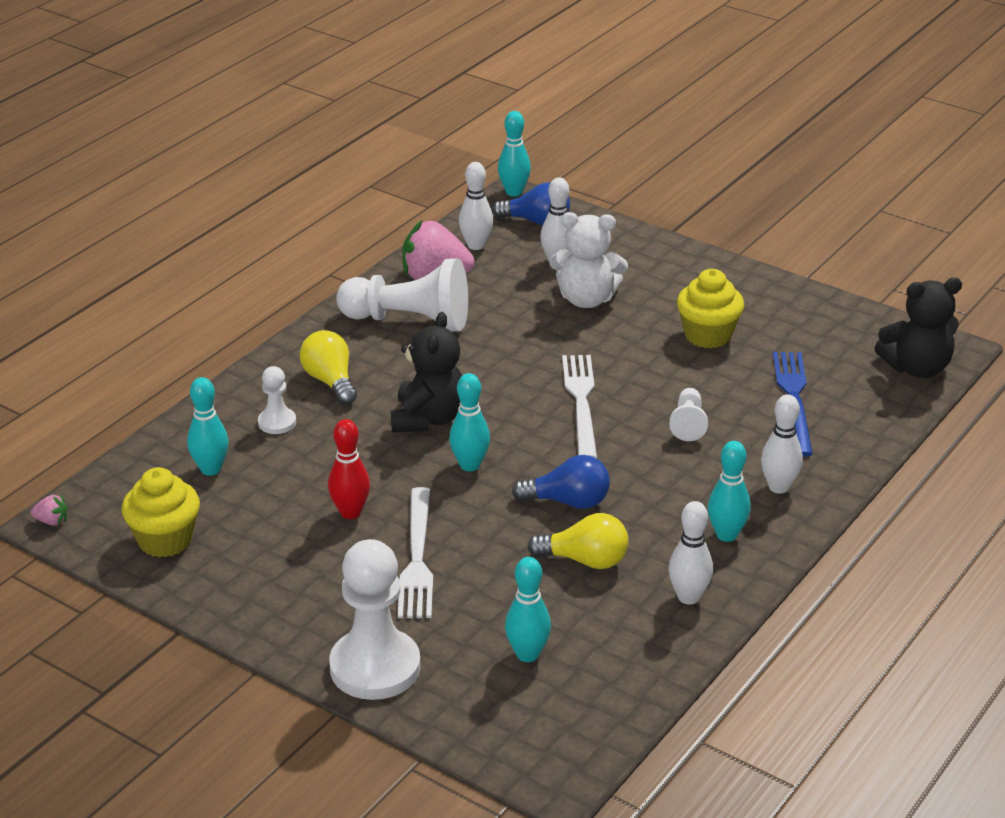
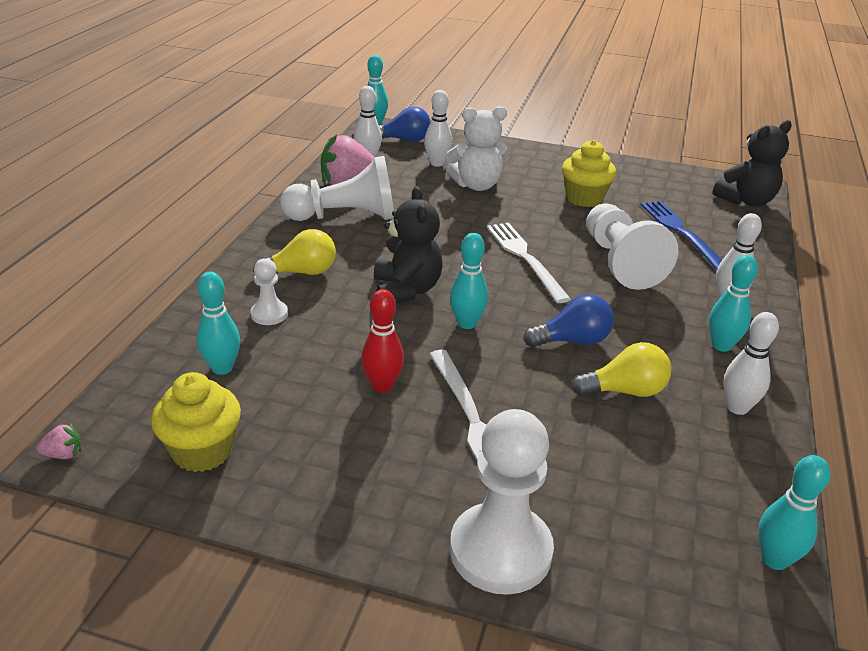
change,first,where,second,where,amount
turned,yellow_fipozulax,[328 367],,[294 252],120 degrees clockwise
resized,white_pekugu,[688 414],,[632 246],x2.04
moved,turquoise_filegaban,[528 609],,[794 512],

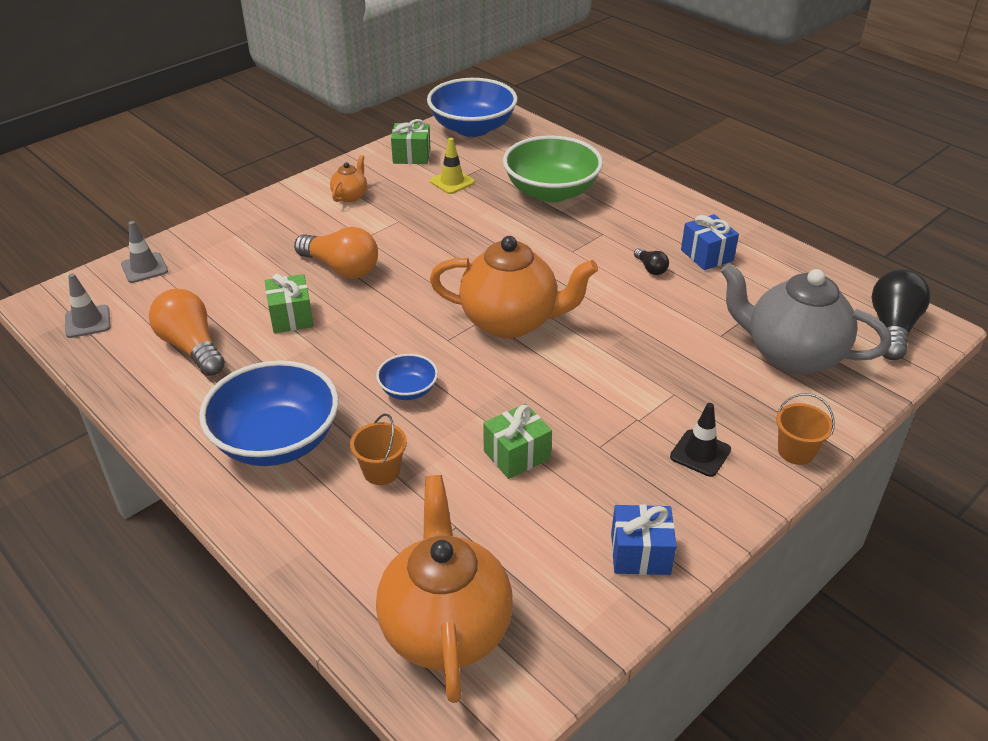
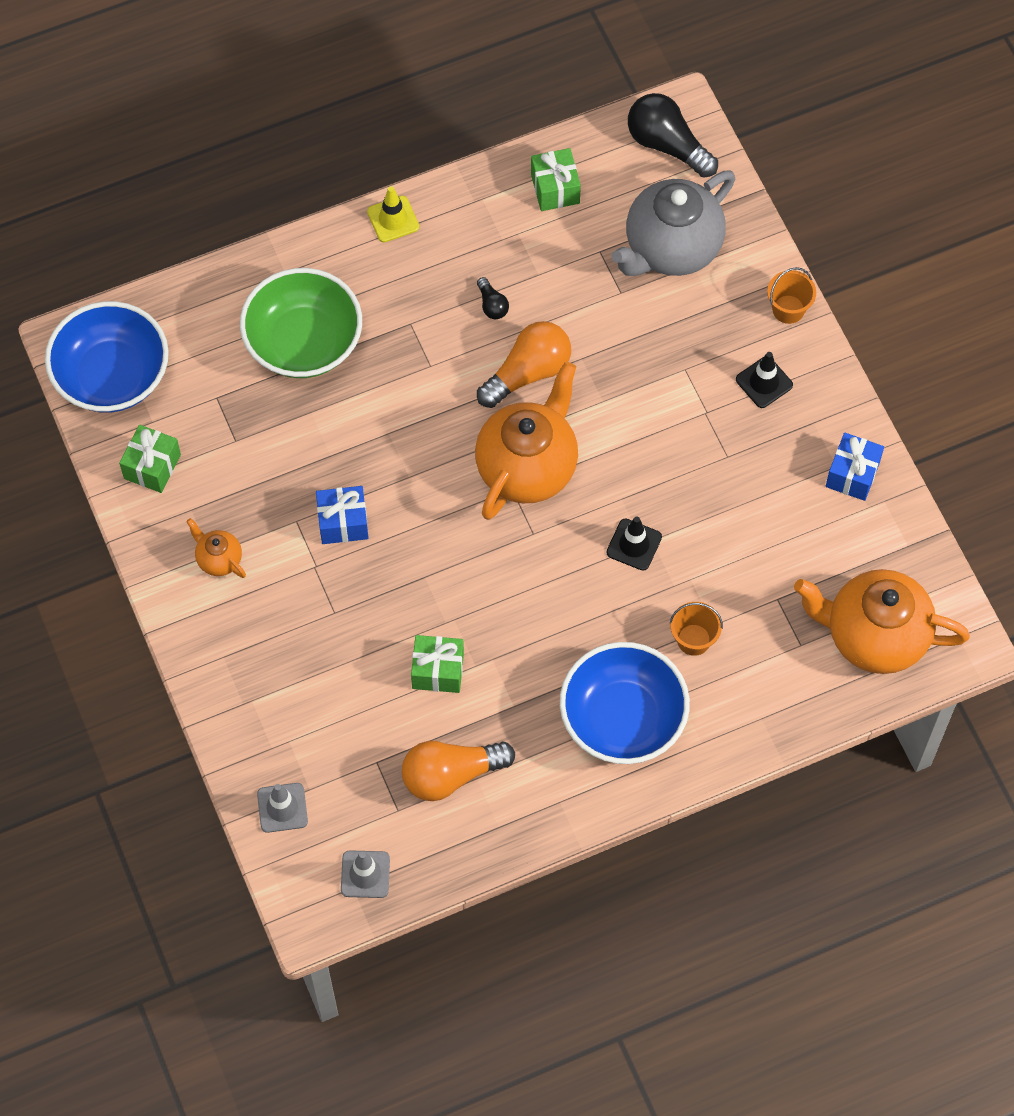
change,first,where,second,where,amount
moved,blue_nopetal,[710 242],,[342 515],
moved,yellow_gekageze,[452 166],,[393 214],
turned,black_fipozulax,[651 261],,[493 298],75 degrees clockwise
moved,orange_fipozulax,[336 253],,[524 364],
moved,green_nopetal,[517 441],,[556 179],
added,,,black_gekageze,[634 543],
removed,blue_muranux,[407 377],,,

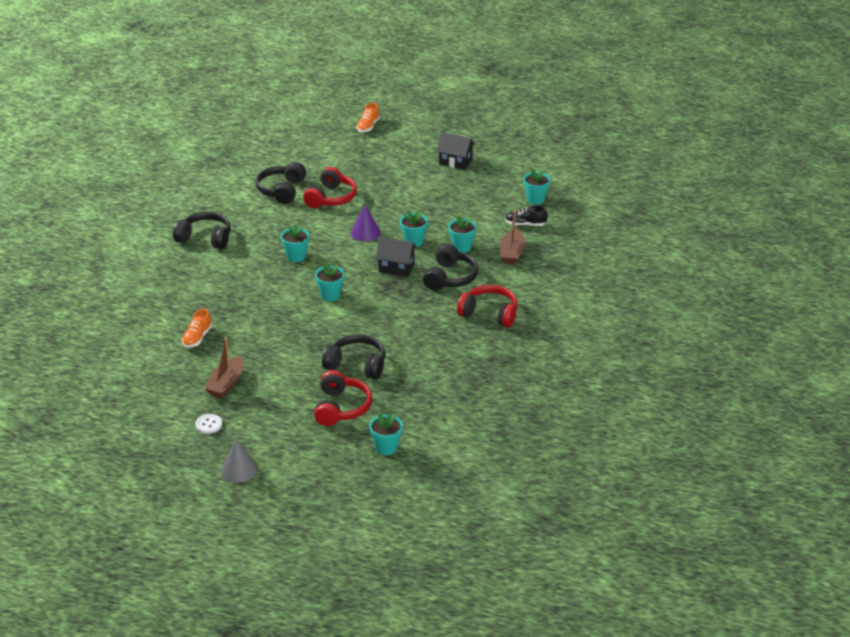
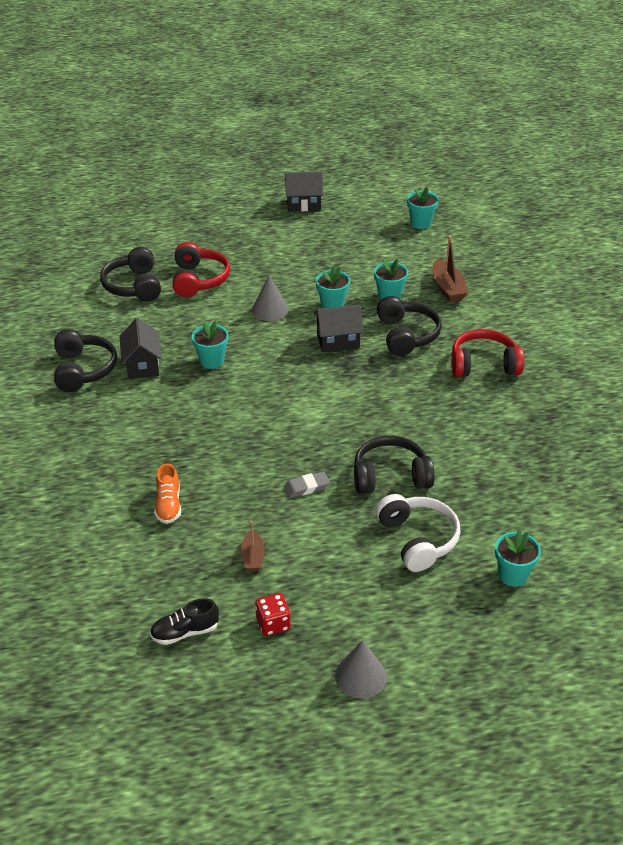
change,first,where,second,where,amount
turned,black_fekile,[201 230],,[85 360],90 degrees clockwise
added,,,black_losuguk,[140 348],
moved,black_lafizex,[526 215],,[184 621],
resized,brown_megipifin,[224 367],,[253 546],x0.62
recoloured,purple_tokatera,[366 223],grey_tokatera,[270 298],
replaced,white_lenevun,[209 424],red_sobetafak,[273 614],
added,,,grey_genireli,[307 484],
recoloured,red_fekile,[343 398],white_fekile,[418 533],
removed,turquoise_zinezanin,[329 281],,,
removed,orange_lafizex,[368 117],,,

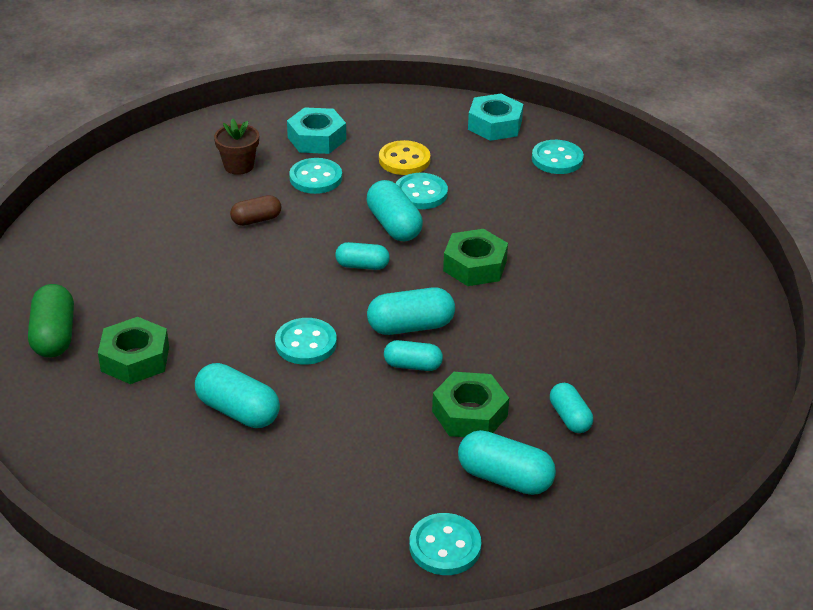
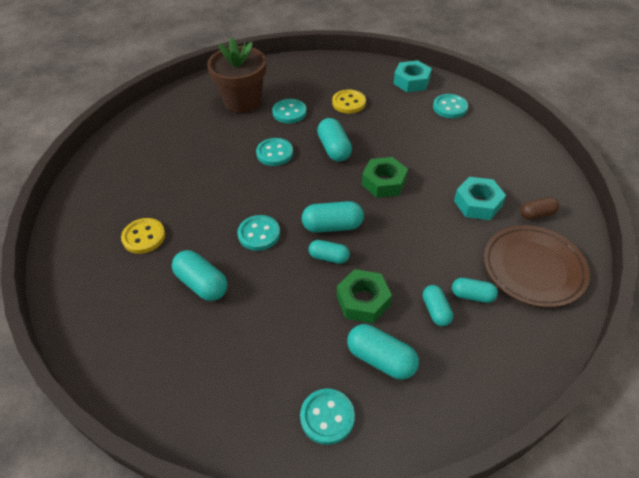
change,first,where,second,where,amount
replaced,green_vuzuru,[133 350],yellow_lenevun,[143 236],
resized,brown_zinezanin,[236 146],,[236 75],x1.95
moved,turquoise_lenevun,[422 191],,[274 152],
moved,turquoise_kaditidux,[362 256],,[475 290],
moved,turquoise_vuzuru,[316 130],,[480 198],
added,,,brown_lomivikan,[537 266],
moved,brown_kaditidux,[255 210],,[539 208],
removed,green_kaditidux,[51 321],,,

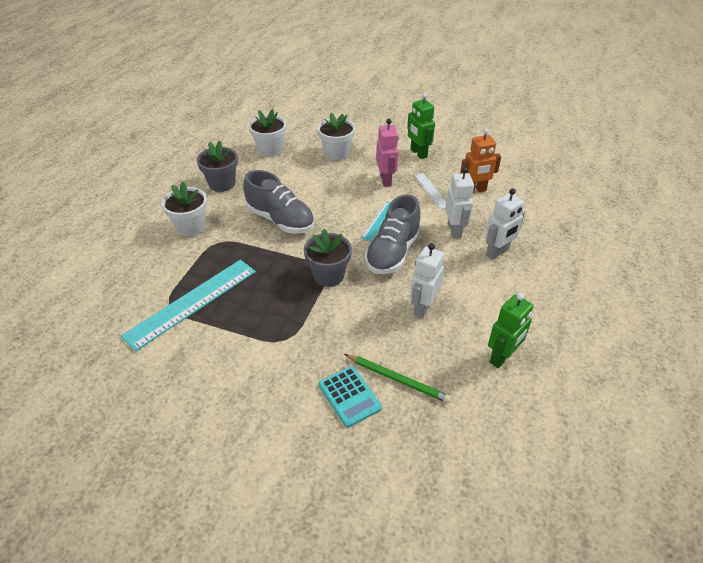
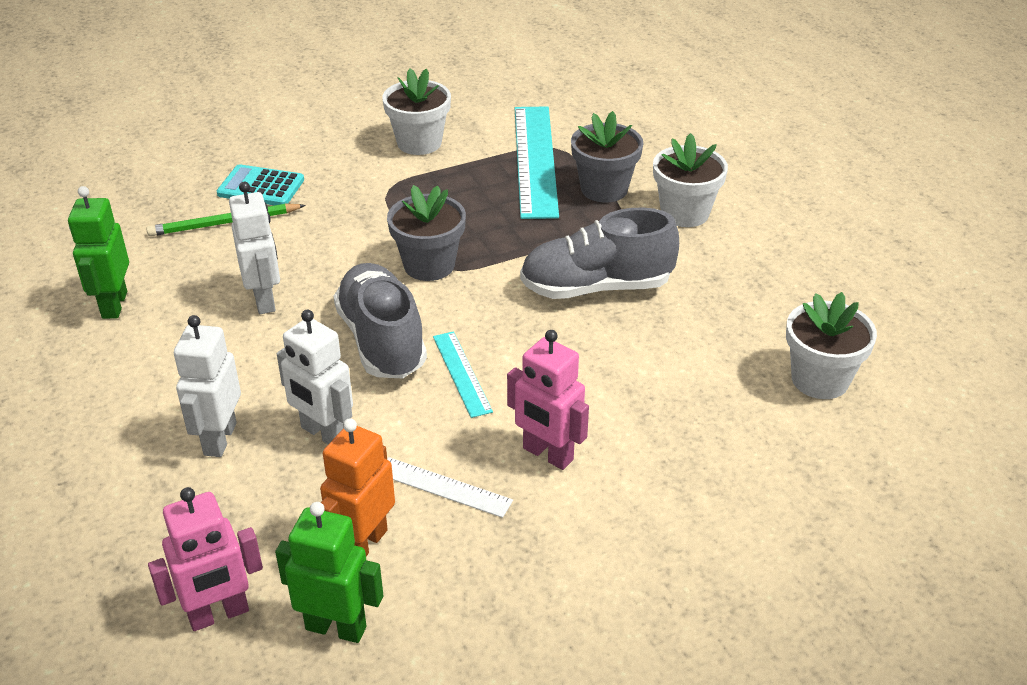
change,first,where,second,where,amount
added,,,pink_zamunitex,[205 559],
moved,green_zamunitex,[421 126],,[329 572],
moved,white_zinezanin,[336 136],,[416 111],
moved,grey_zinezanin,[217 166],,[607 156],

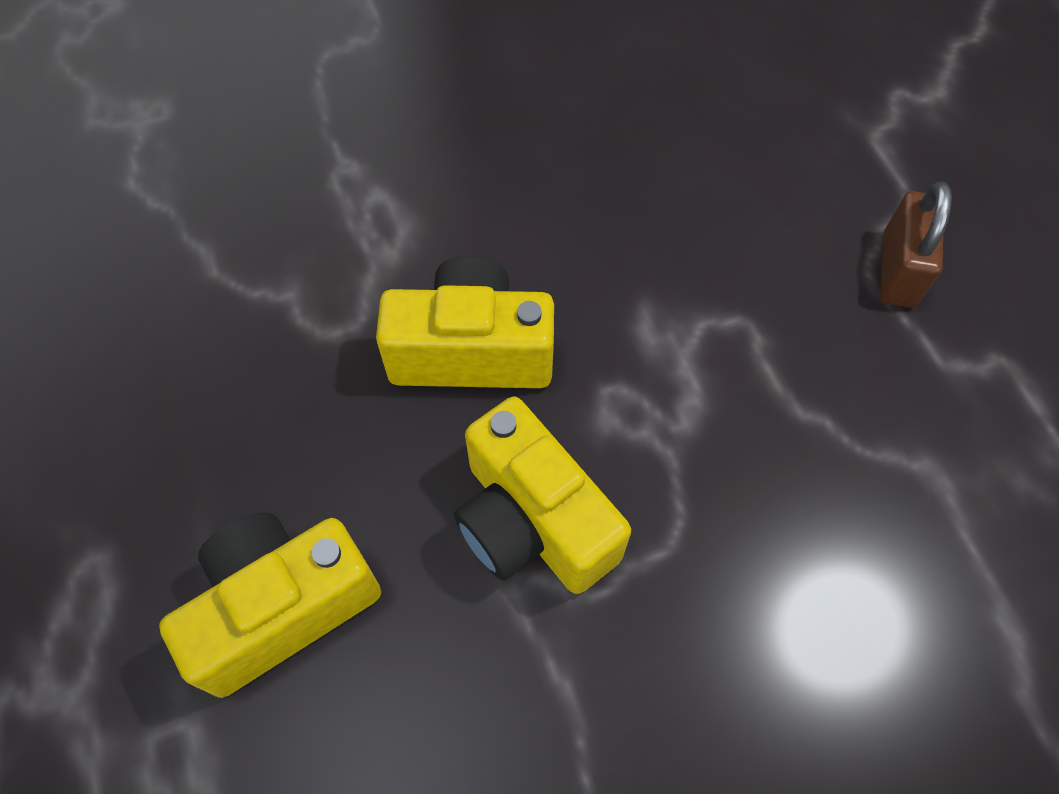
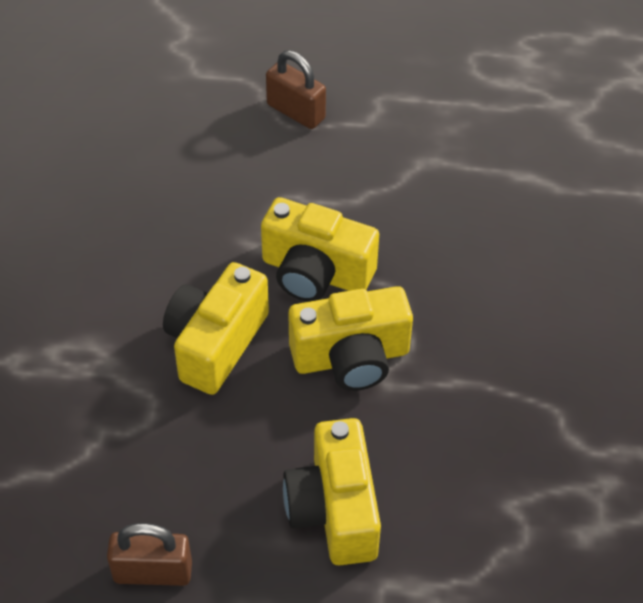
change,first,where,second,where,amount
added,,,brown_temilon,[149 554],
added,,,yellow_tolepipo,[320 249],

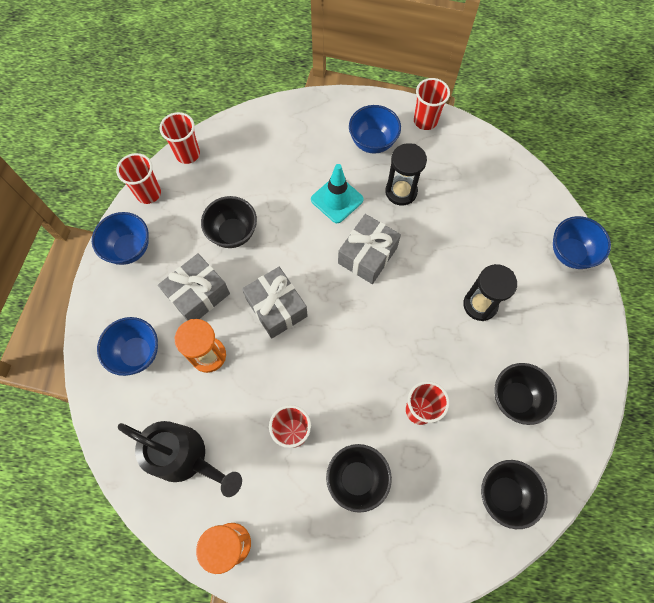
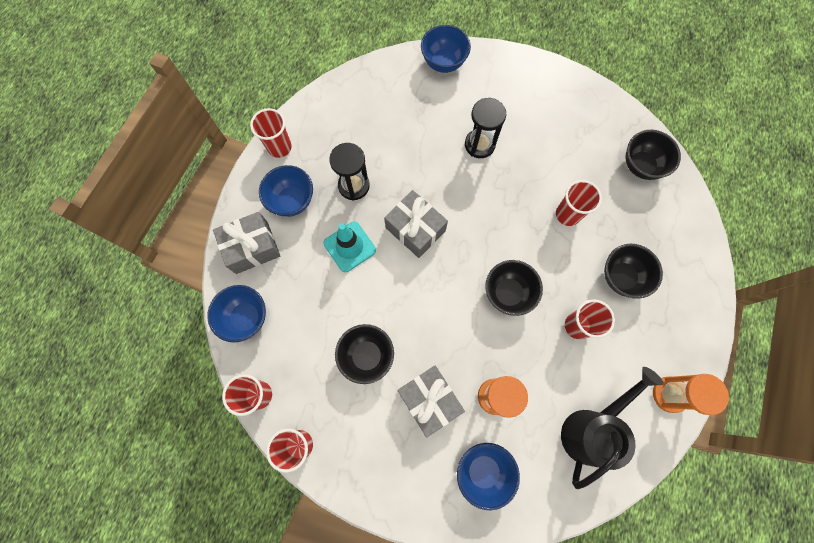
change,first,where,second,where,amount
moved,blue_muranux,[120 238],,[236 313],
moved,grey_nopetal,[275 303],,[246 243],
moved,black_muranux,[525 394],,[514 288],

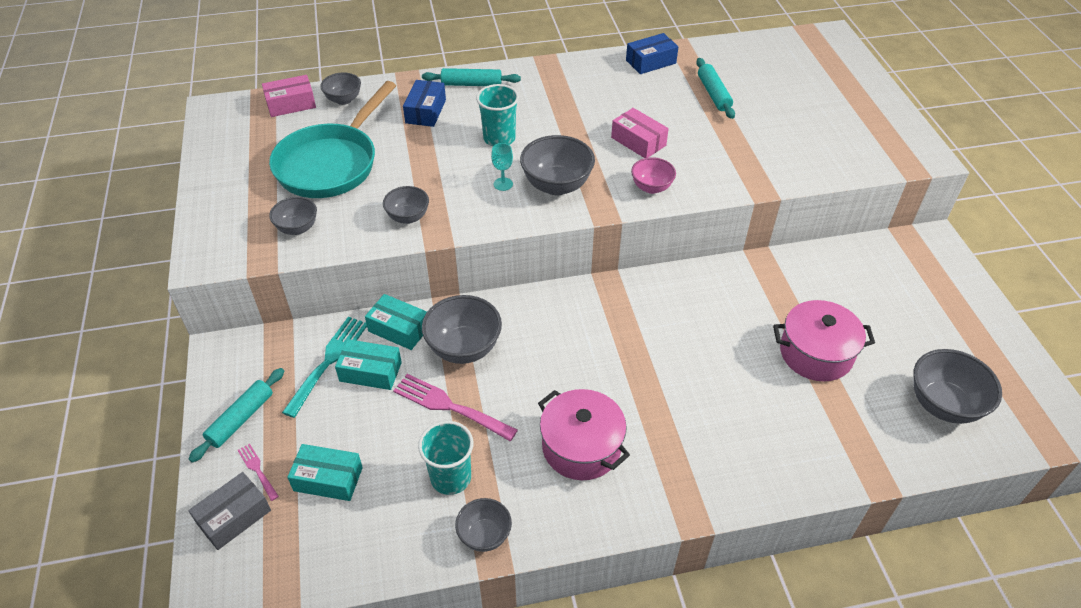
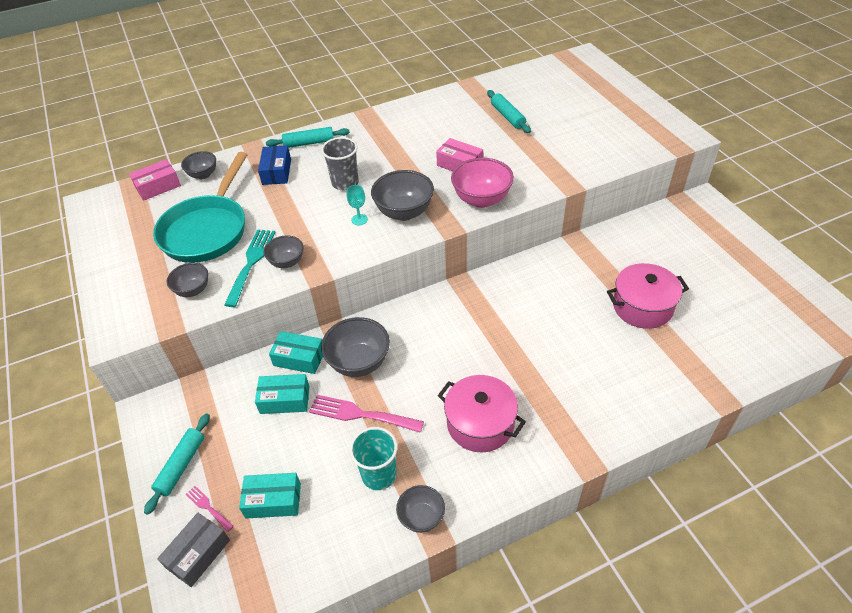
change,first,where,second,where,amount
moved,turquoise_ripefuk,[324 367],,[249 268],
recoloured,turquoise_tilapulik,[497 115],grey_tilapulik,[340 163],
resized,pink_muranux,[653 175],,[482 183],x1.66
removed,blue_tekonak,[652 53],,,
removed,grey_muranux,[957 386],,,

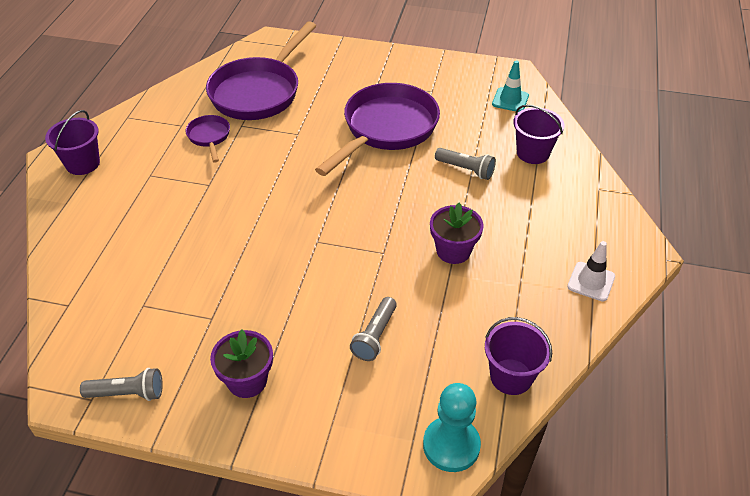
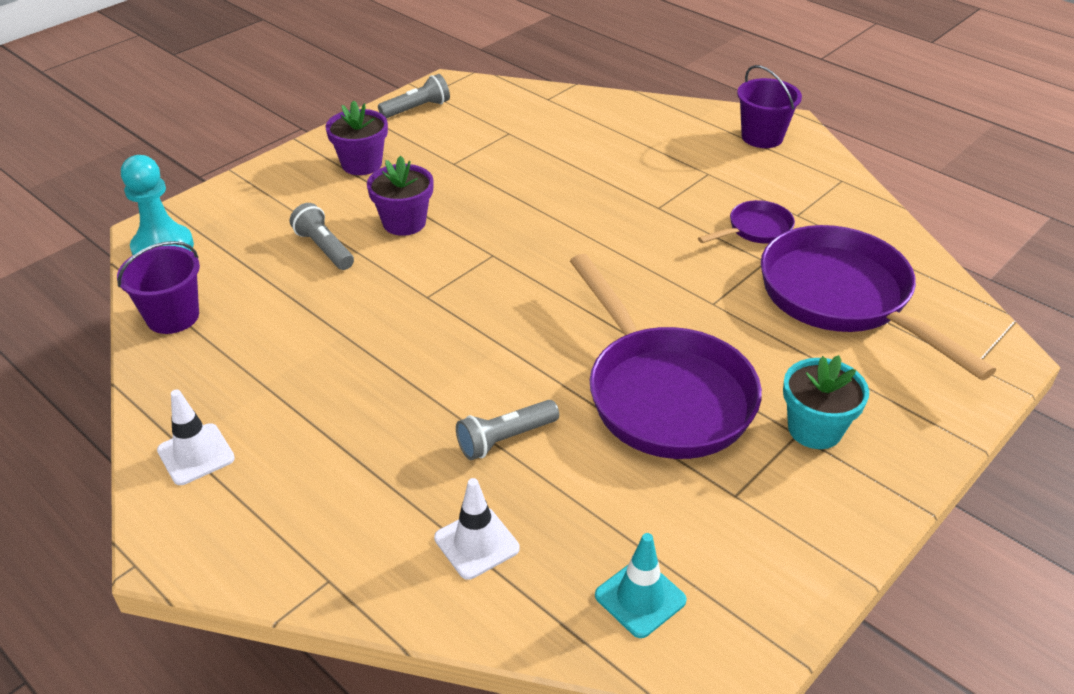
change,first,where,second,where,amount
moved,purple_zinezanin,[457 233],,[400 196],
turned,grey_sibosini,[121 384],,[414 96],150 degrees counterclockwise
replaced,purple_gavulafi,[539 134],white_gekageze,[477 529],
turned,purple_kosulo,[208 138],,[746 222],45 degrees counterclockwise
added,,,turquoise_zinezanin,[826 402],

